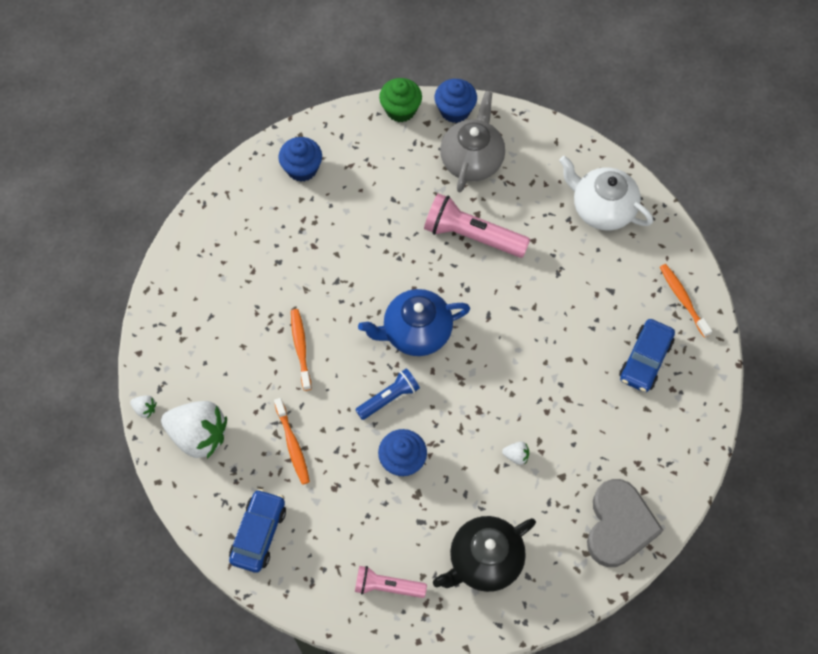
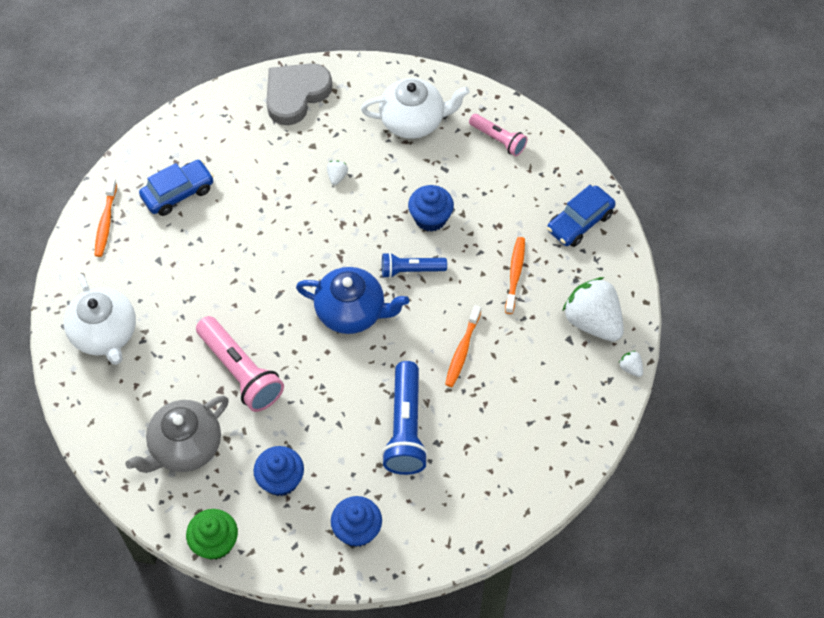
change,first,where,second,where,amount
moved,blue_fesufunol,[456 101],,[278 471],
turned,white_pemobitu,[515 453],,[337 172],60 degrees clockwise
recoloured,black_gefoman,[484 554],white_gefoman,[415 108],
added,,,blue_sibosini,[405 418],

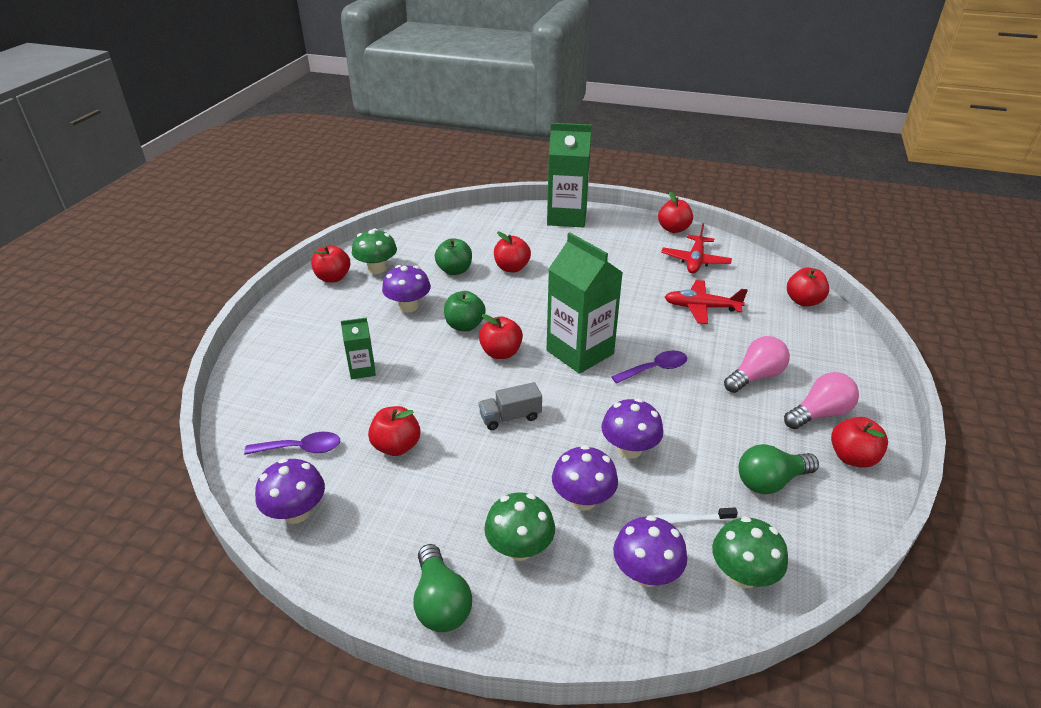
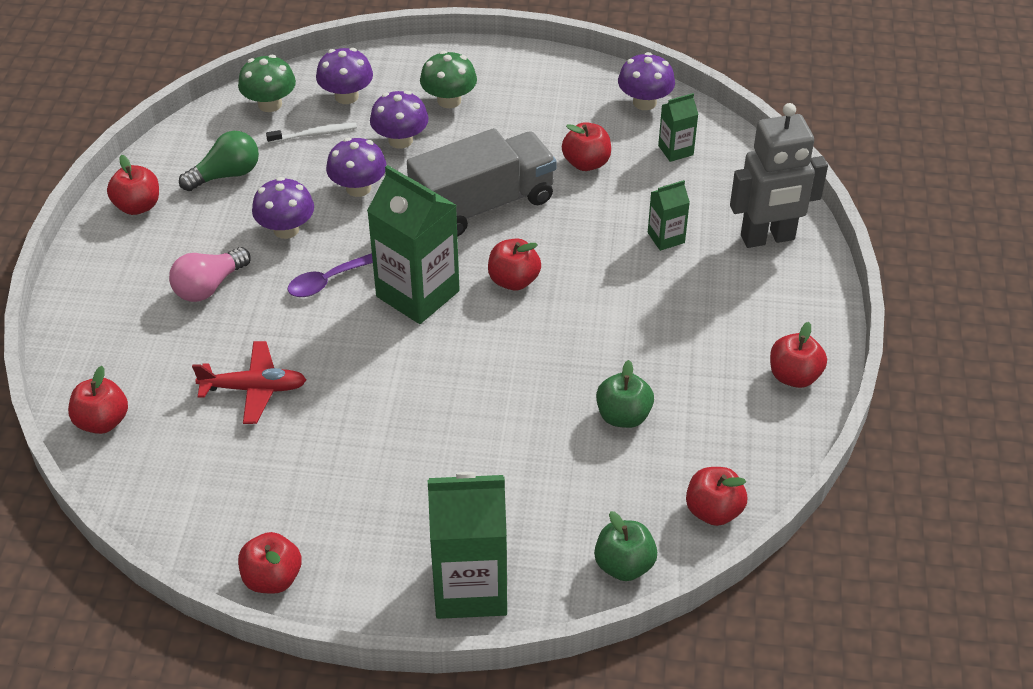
change,first,where,second,where,amount
moved,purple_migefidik,[406 288],,[283 208],
resized,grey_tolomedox,[510 406],,[482 182],x2.23
moved,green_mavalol,[465 311],,[625 546],
replaced,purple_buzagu,[292 443],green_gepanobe,[678 127],
moved,red_mavalol,[512 251],,[716 496],
added,,,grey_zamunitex,[779 175],
removed,green_migefidik,[374 251],,,
removed,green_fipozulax,[442 588],,,
removed,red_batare,[696 248],,,
removed,pink_fipozulax,[821 400],,,

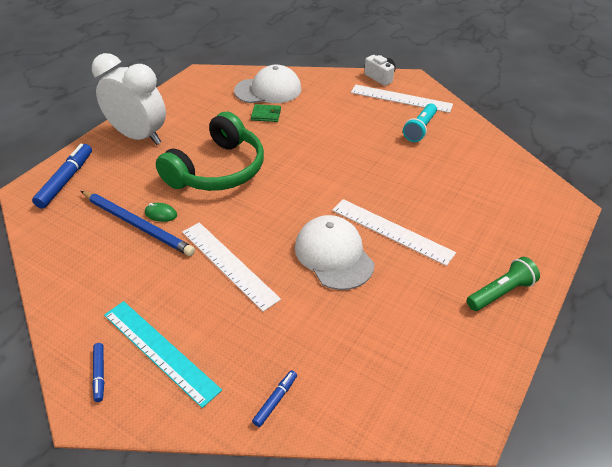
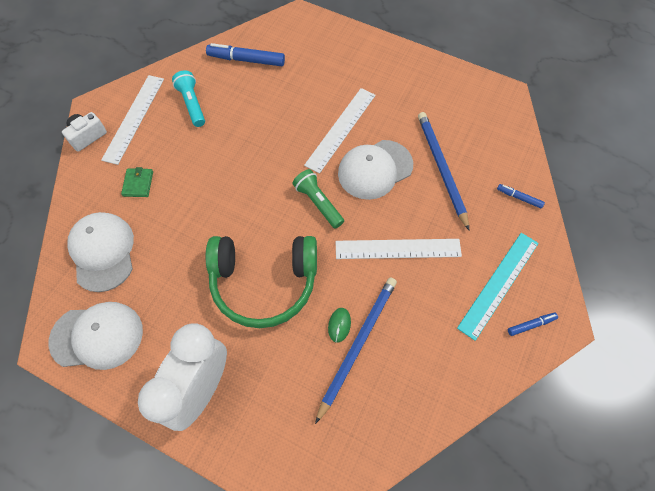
change,first,where,second,where,amount
added,,,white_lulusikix,[96 336],
moved,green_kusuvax,[266 113],,[137 182],
turned,turquoise_sibosini,[420 122],,[188 98],135 degrees counterclockwise
moved,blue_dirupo,[62 176],,[245 54],
turned,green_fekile,[210 151],,[261 282],150 degrees clockwise
moved,green_sibosini,[503 284],,[318 199],
turned,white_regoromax,[231 267],,[399 249],45 degrees clockwise
added,,,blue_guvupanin,[443 171],

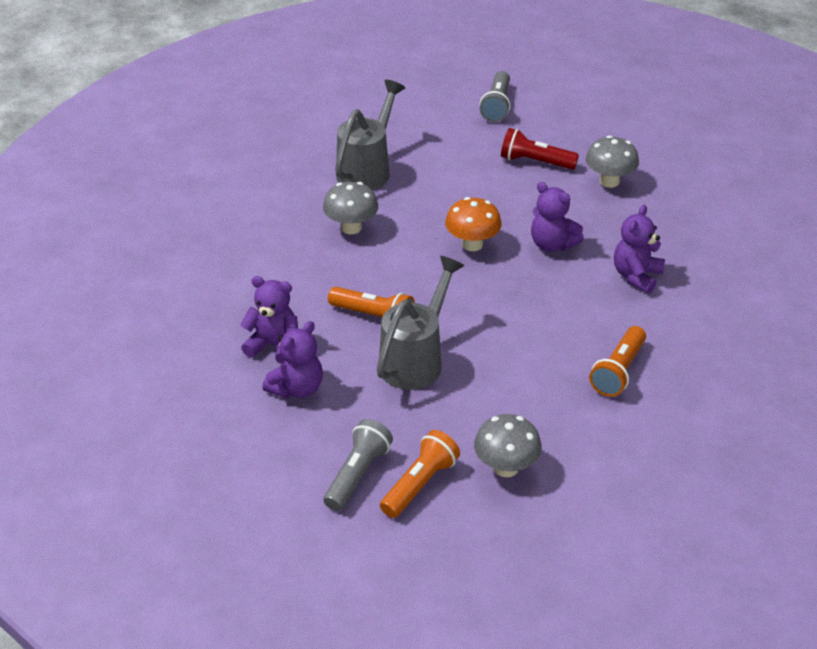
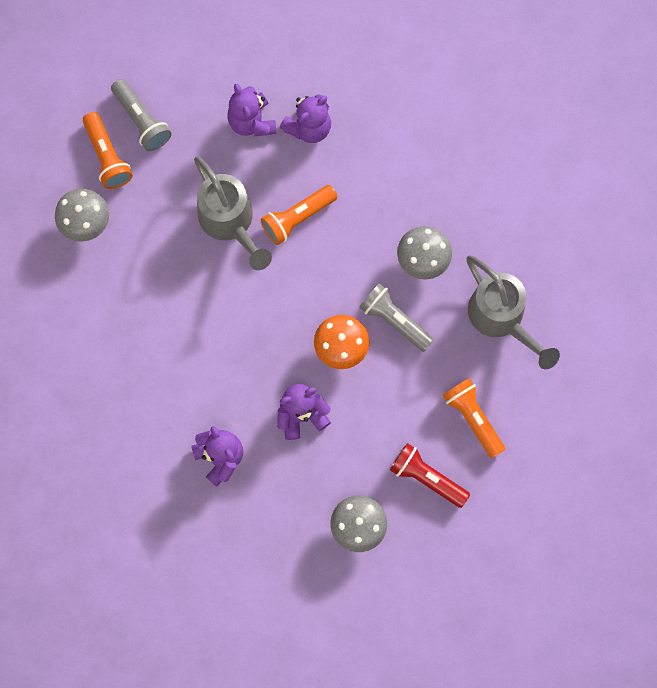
change,first,where,second,where,amount
moved,grey_sibosini,[494 96],,[396 317],
turned,red_sibosini,[540 149],,[430 475],105 degrees counterclockwise
moved,orange_sibosini,[617 361],,[474 418],

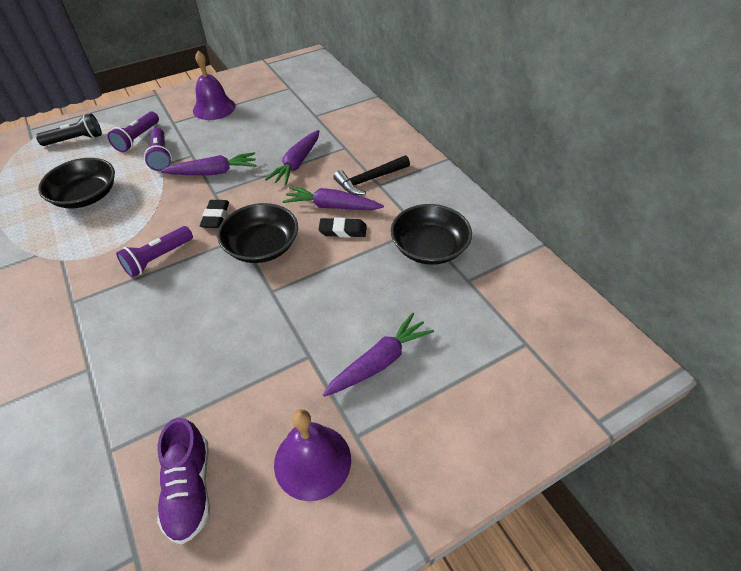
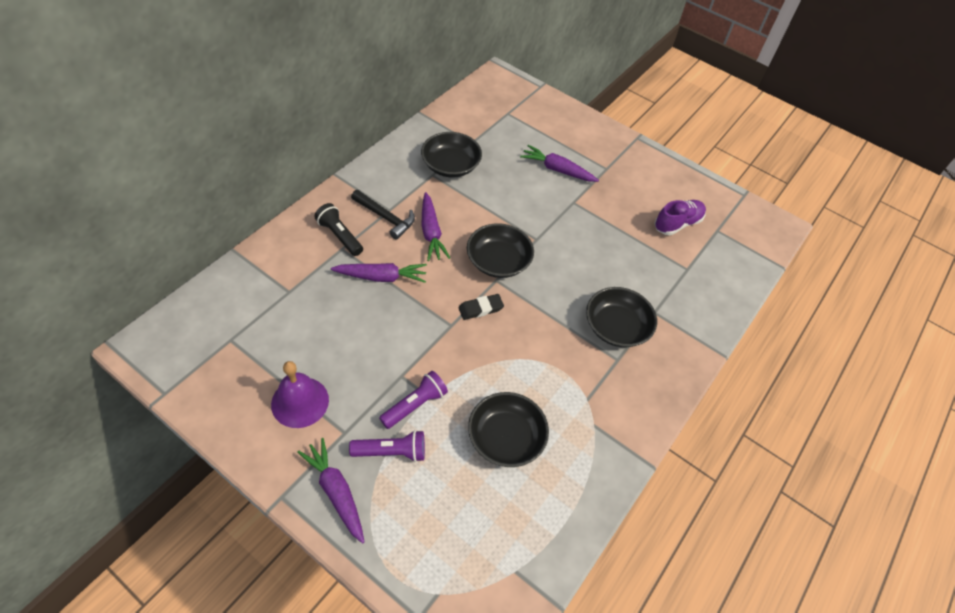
change,first,where,second,where,amount
moved,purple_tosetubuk,[209 163],,[330 490],
moved,black_sibosini,[69 130],,[338 229],
added,,,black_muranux,[621 317],
removed,purple_sibosini,[154 252],,,
removed,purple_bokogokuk,[312 455],,,
removed,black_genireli,[342 227],,,

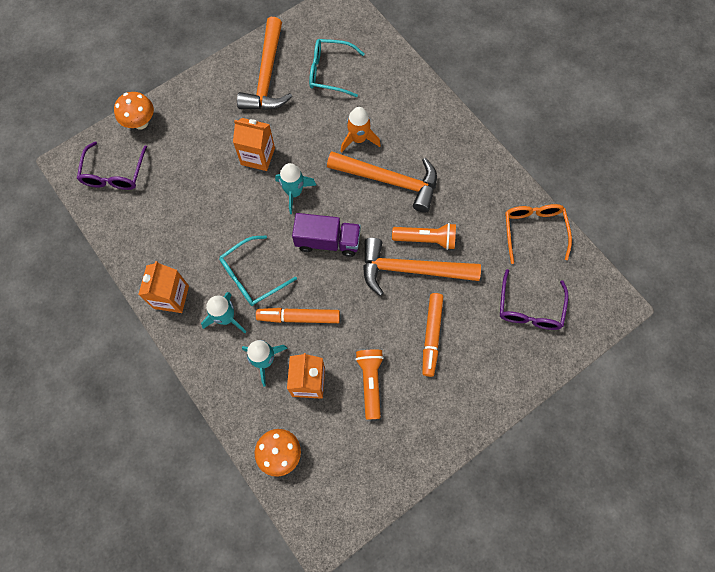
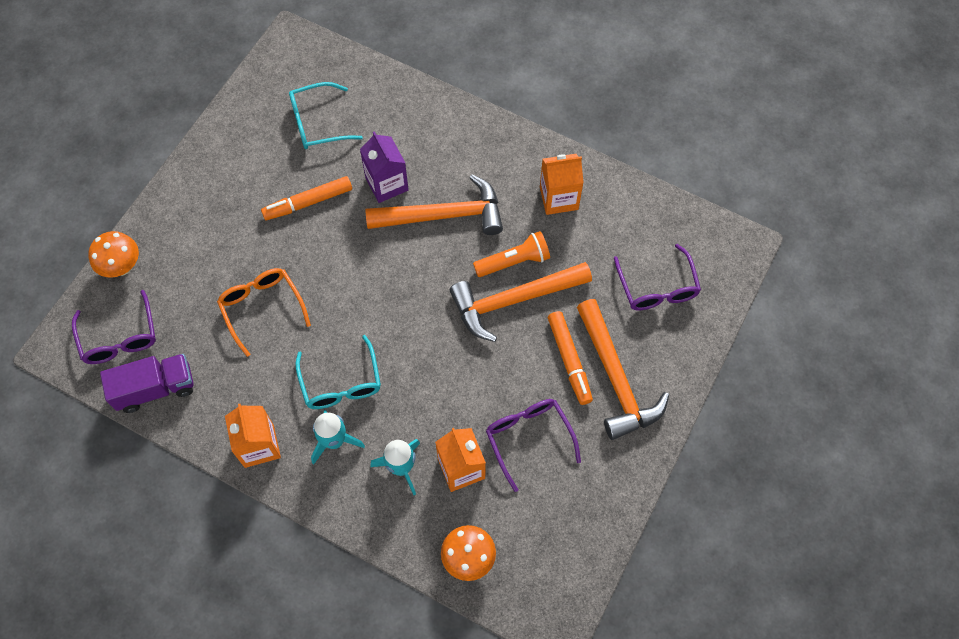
change,first,where,second,where,amount
moved,purple_tolomedox,[326 235],,[147 383],
moved,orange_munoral,[538 234],,[264 312],
moved,orange_dirupo,[298 315],,[306 198],
turned,turquoise_munoral,[258 270],,[338 372],45 degrees counterclockwise
replaced,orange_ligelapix,[360 130],purple_gepanobe,[384 167],
replaced,orange_sibosini,[369 384],purple_munoral,[533 445],
moved,orange_gepanobe,[254 144],,[562 184],
moved,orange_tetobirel,[264 63],,[623 369],
removed,turquoise_ligelapix,[295 188],,,

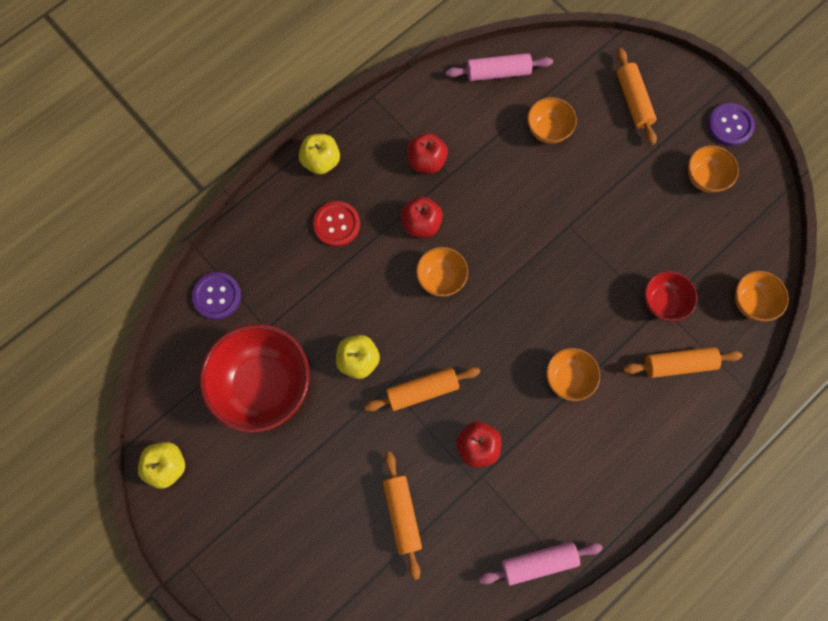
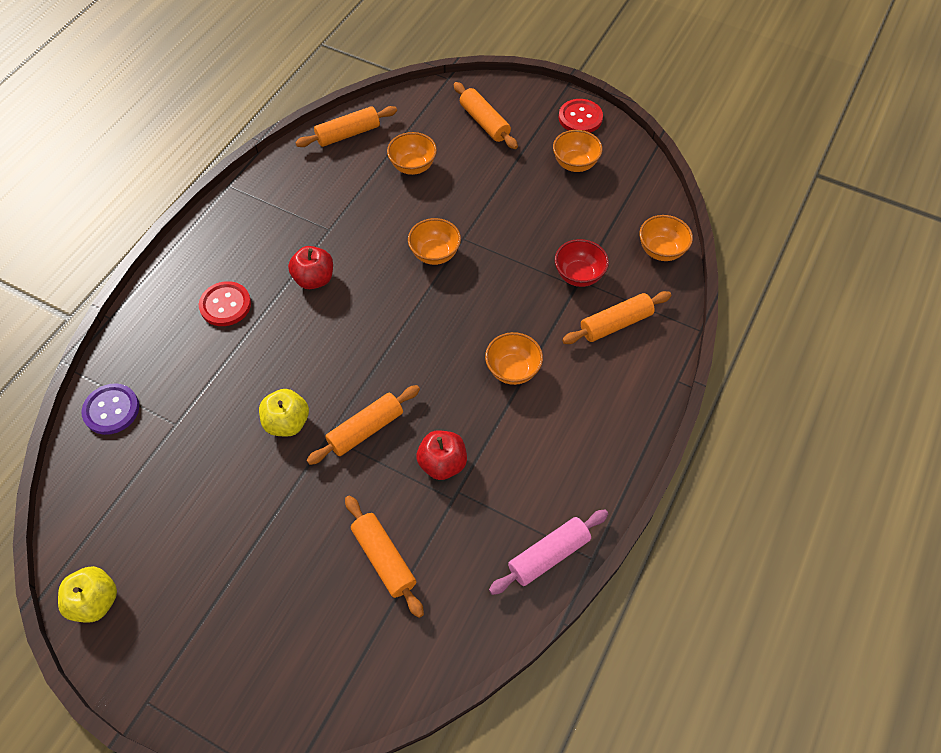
change,first,where,second,where,amount
recoloured,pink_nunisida,[499 67],orange_nunisida,[346 126],
moved,orange_muranux,[442 272],,[434 241],
recoloured,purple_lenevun,[731 124],red_lenevun,[581 116],
removed,red_muranux,[254 378],,,
removed,yellow_mavalol,[319 154],,,
removed,red_mavalol,[427 153],,,

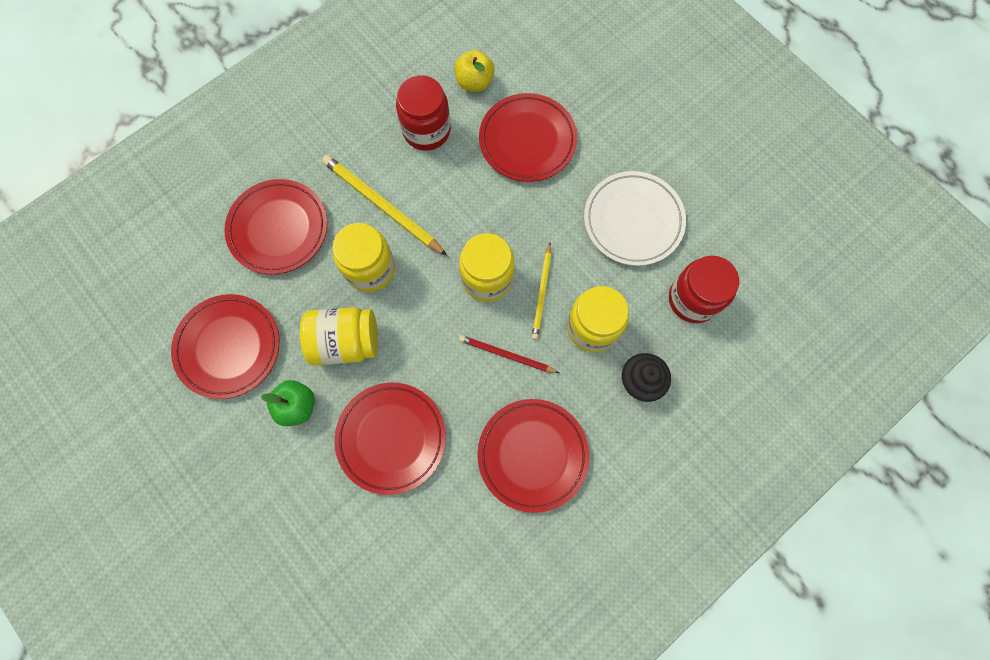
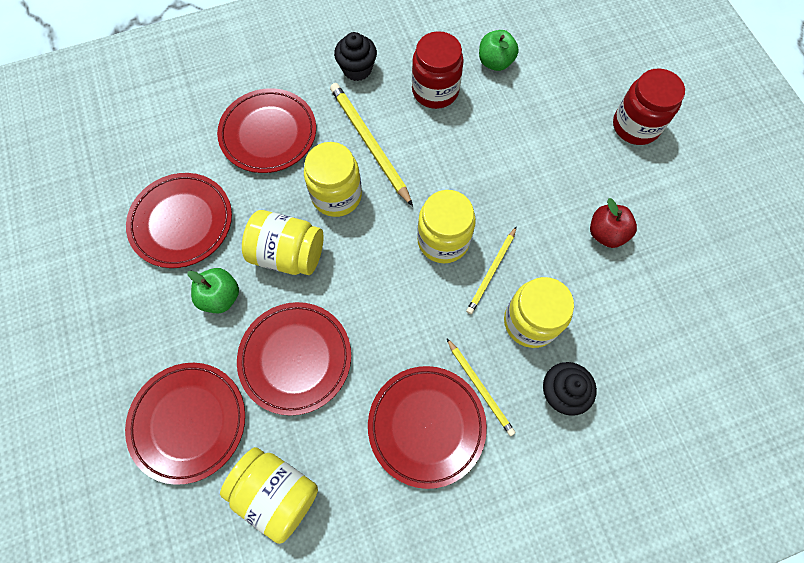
change,first,where,second,where,amount
moved,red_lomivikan,[528 137],,[185 424],
added,,,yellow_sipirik,[269 495],
added,,,black_fesufunol,[355 56],
added,,,yellow_guvupanin,[481 387],
recoloured,yellow_mavalol,[474 71],green_mavalol,[499 50],
replaced,white_lomivikan,[635 218],red_mavalol,[613 223],
moved,red_sipirik,[704 289],,[649 106],
removed,red_guvupanin,[509 354],,,

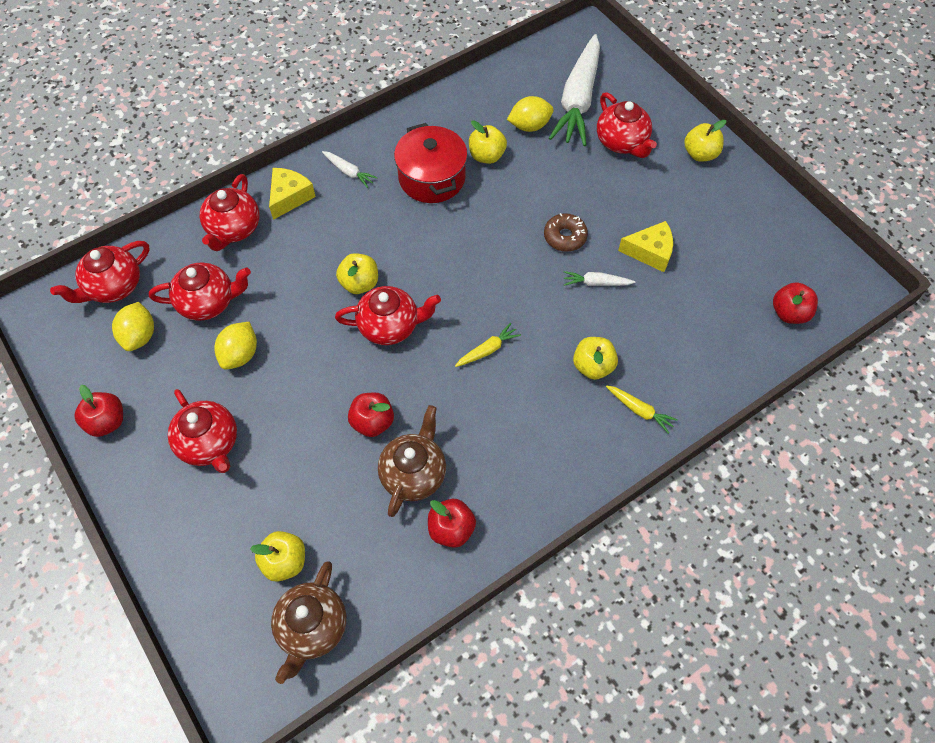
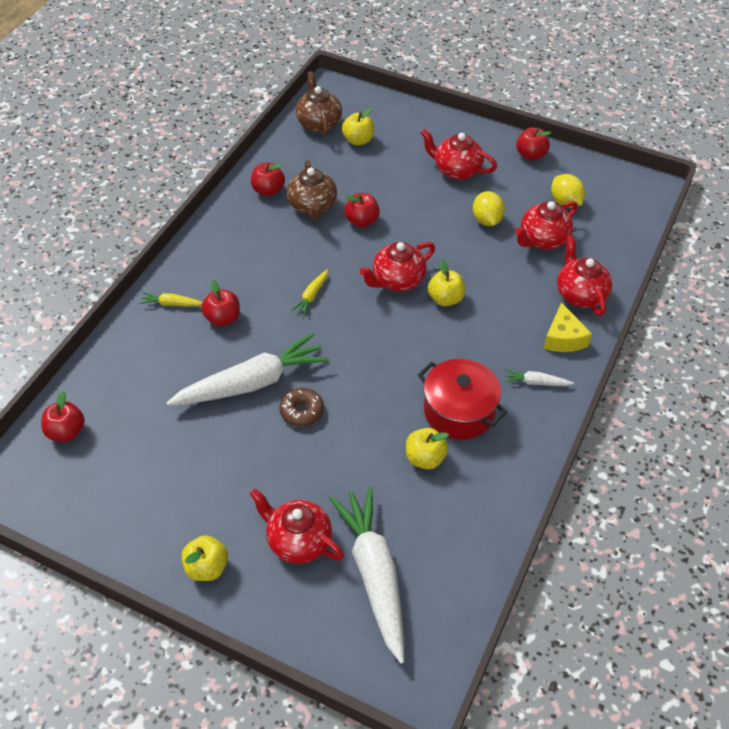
change,first,where,second,where,amount
resized,white_tosetubuk,[599 278],,[247 369],x2.38
recoloured,yellow_mavalol,[595 358],red_mavalol,[220 302],
removed,red_gefoman,[100 272],,,
removed,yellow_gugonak,[530 114],,,
removed,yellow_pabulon,[645 246],,,

